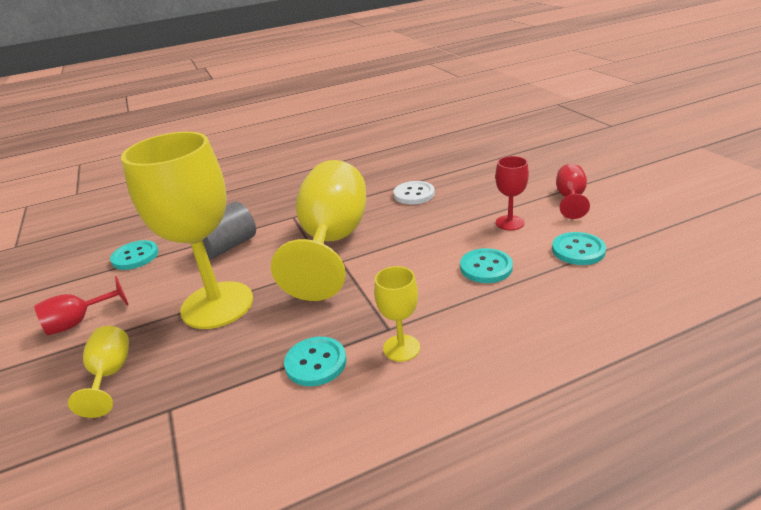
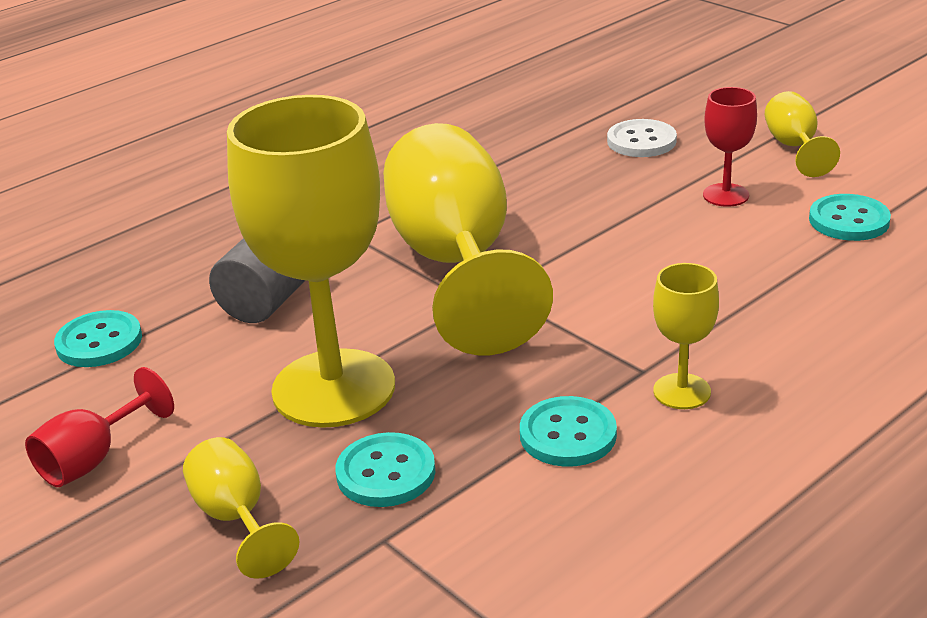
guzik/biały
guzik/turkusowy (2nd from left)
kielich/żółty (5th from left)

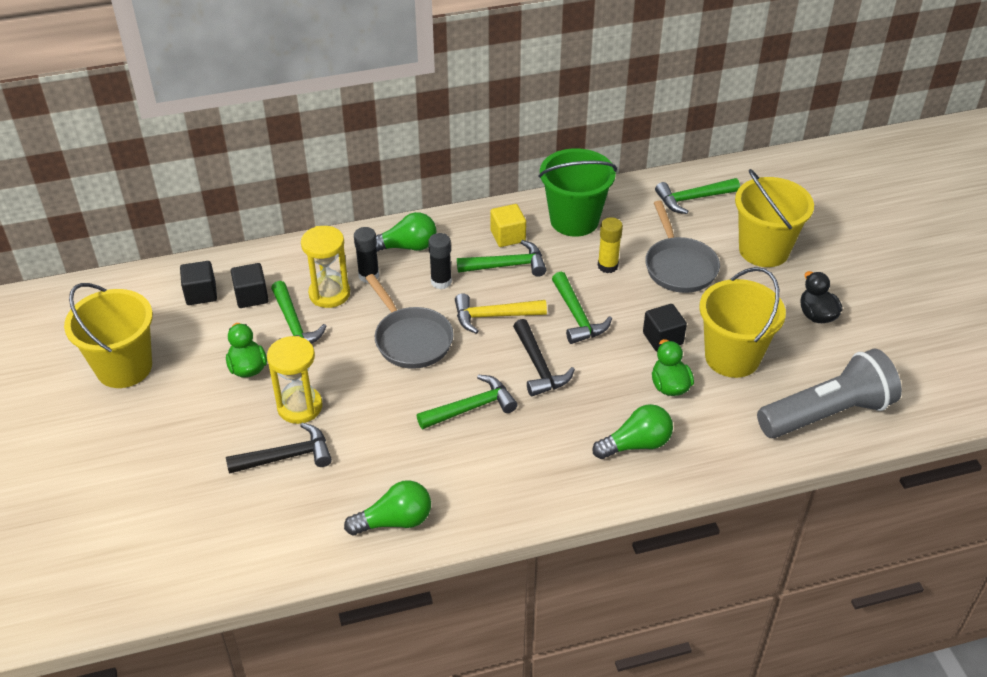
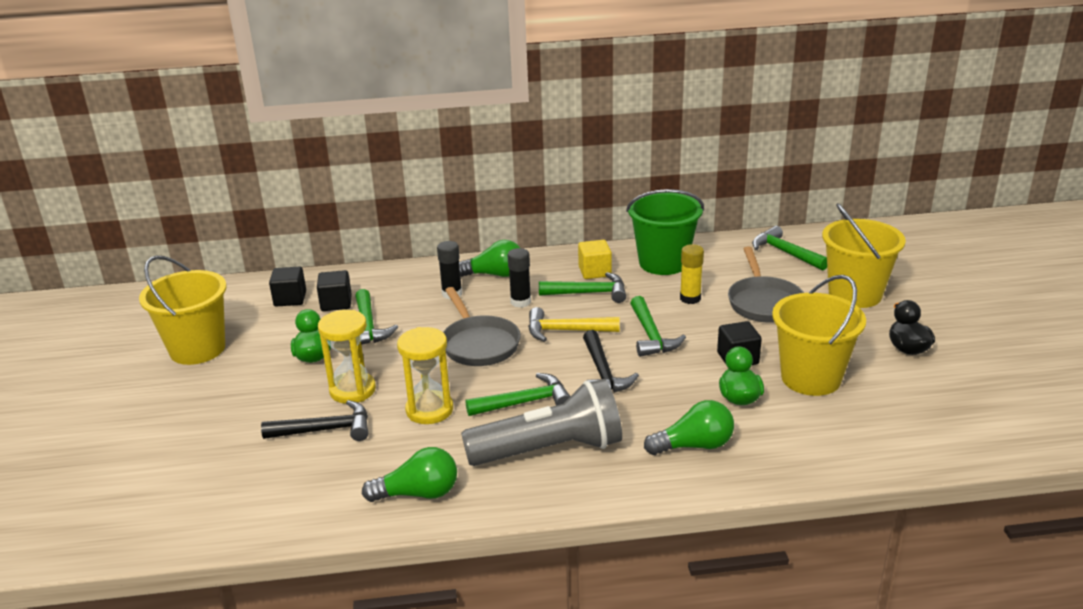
klepsydra/żółty (2nd from left)
latarka/szary
młotek/zielony (5th from left)

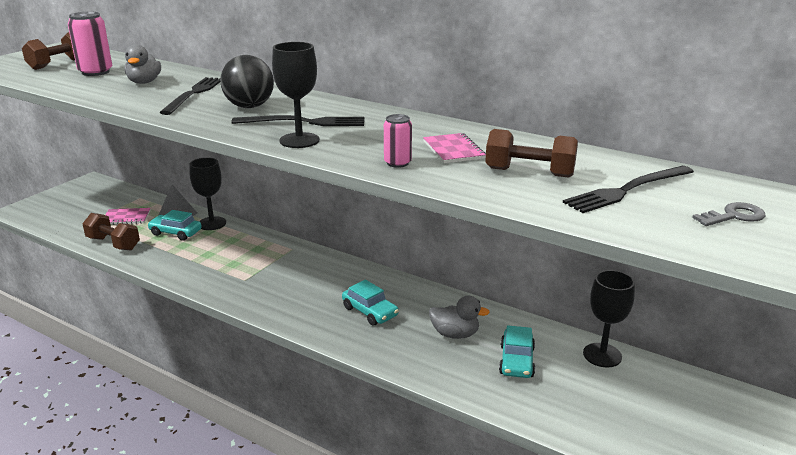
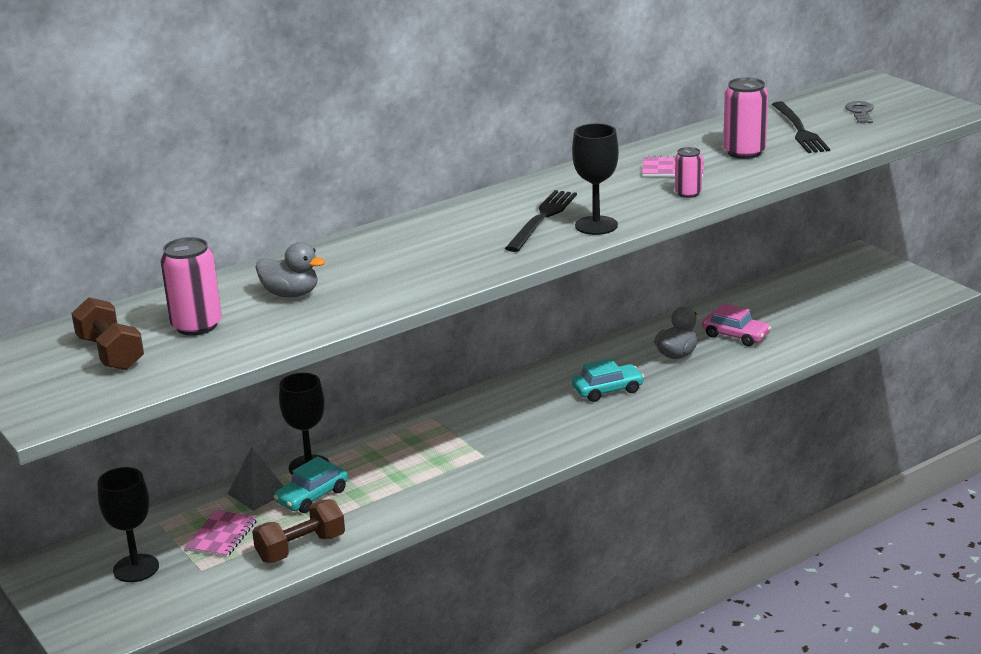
widelec/czarny (1st from left in the first image)
piłka/czarny
kielich/czarny (1st from left)
puszka/różowy (3rd from left)
samochód/różowy

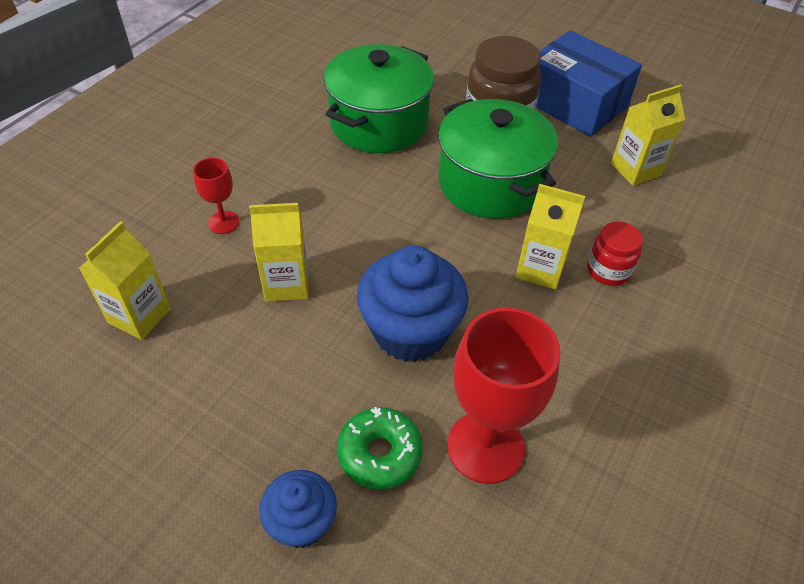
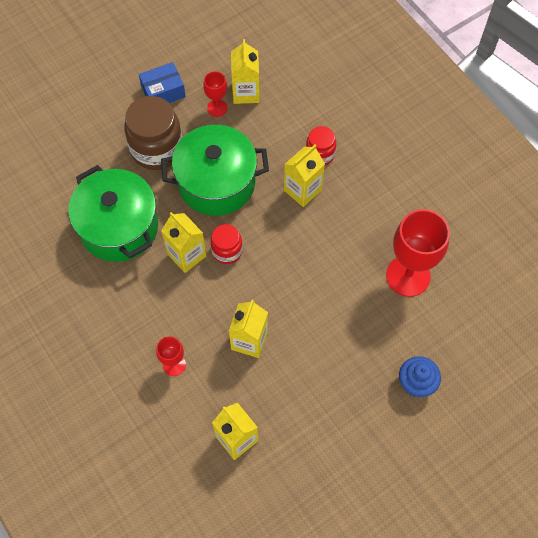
donut/zielony
muffinka/niebieski (2nd from left in the first image)
karton mleka/żółty (1st from left)
kielich/czerwony (2nd from left)
słoik/czerwony (1st from left)
pudełko/niebieski

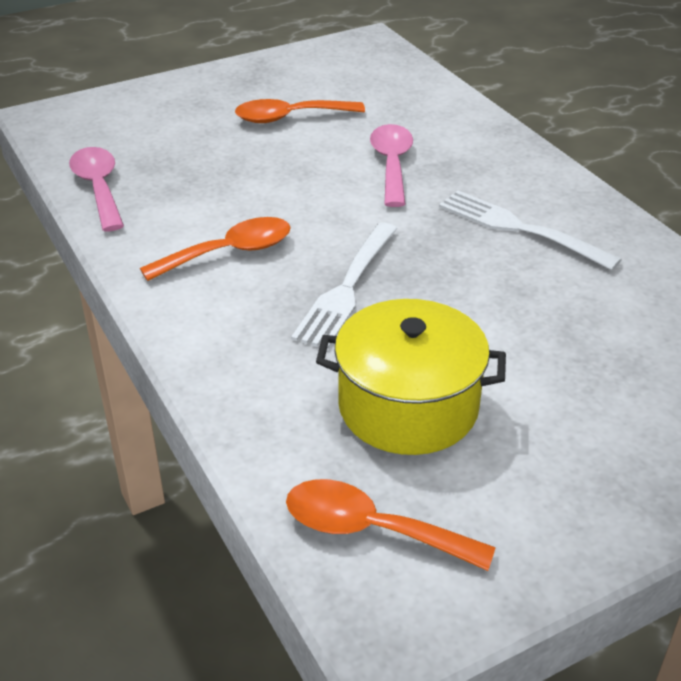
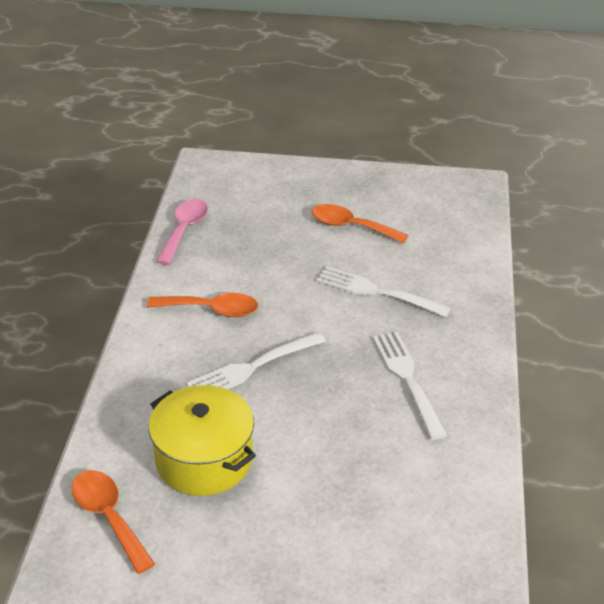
widelec/biały (2nd from left)

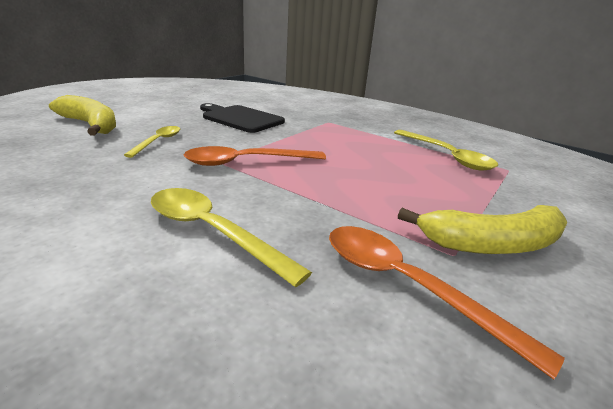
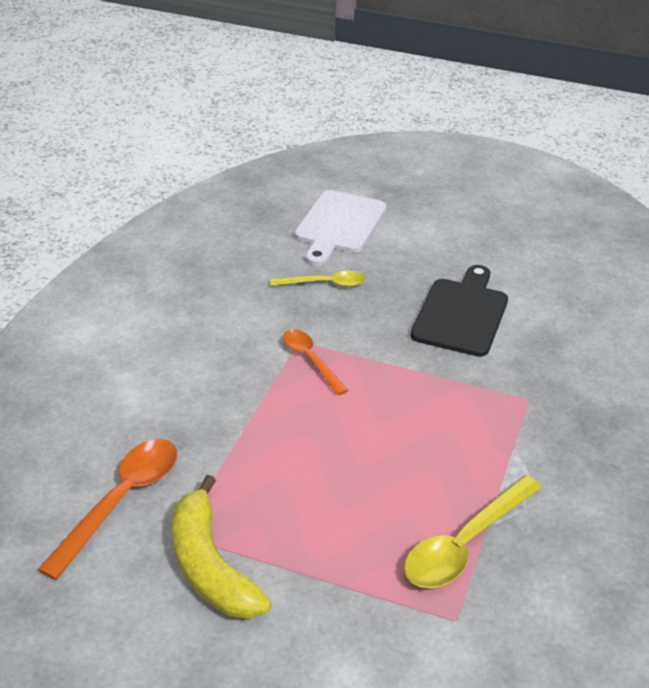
łyżka/żółty (2nd from left in the first image)
deska do krojenia/biały
łyżka/pomarańczowy (2nd from left)

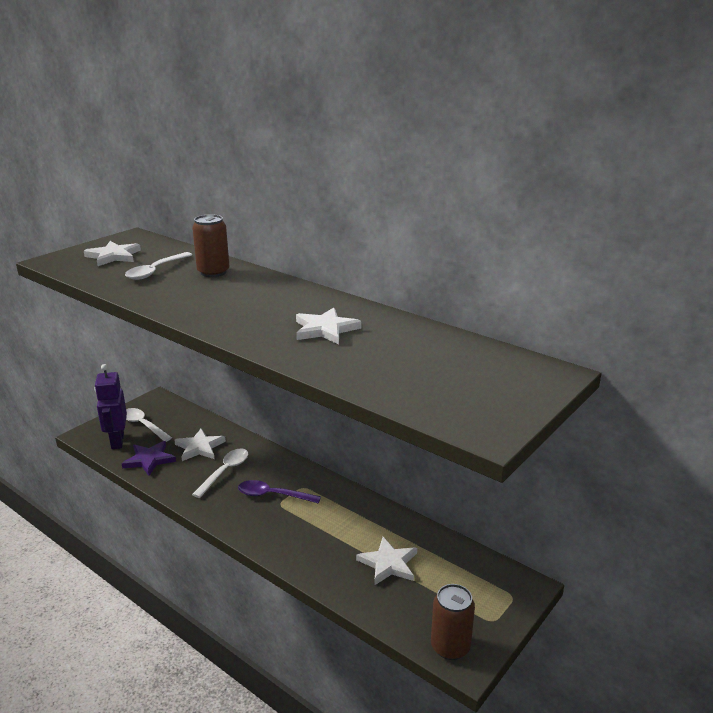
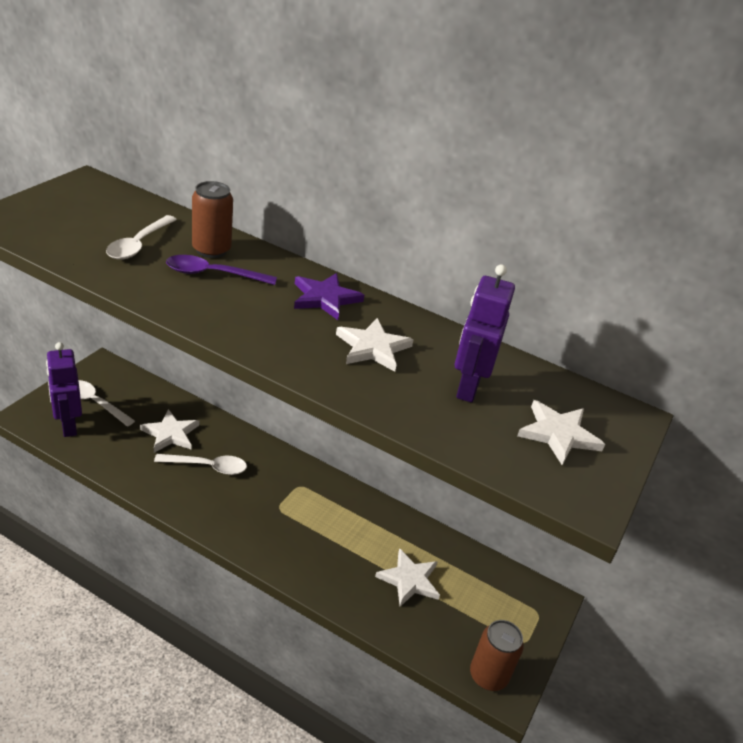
robot/fioletowy (2nd from left)
gwiazda/biały (4th from left)
gwiazda/fioletowy
łyżka/fioletowy
łyżka/biały (3rd from left)

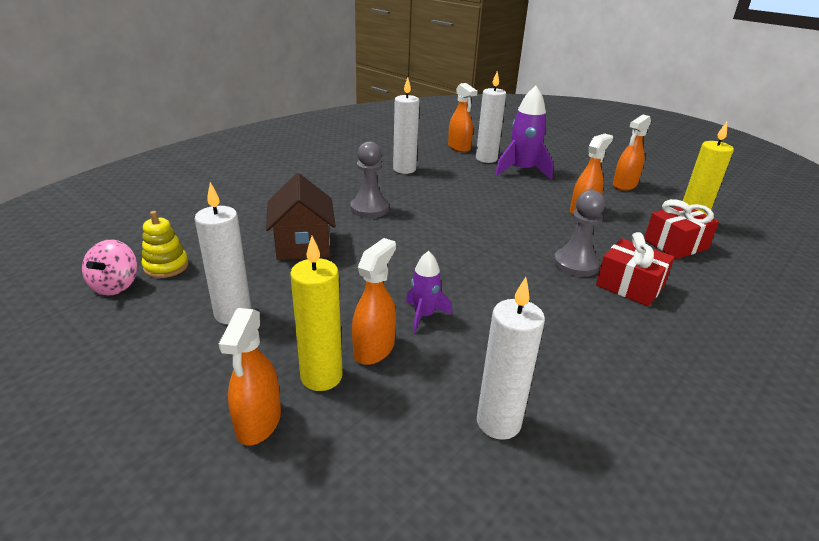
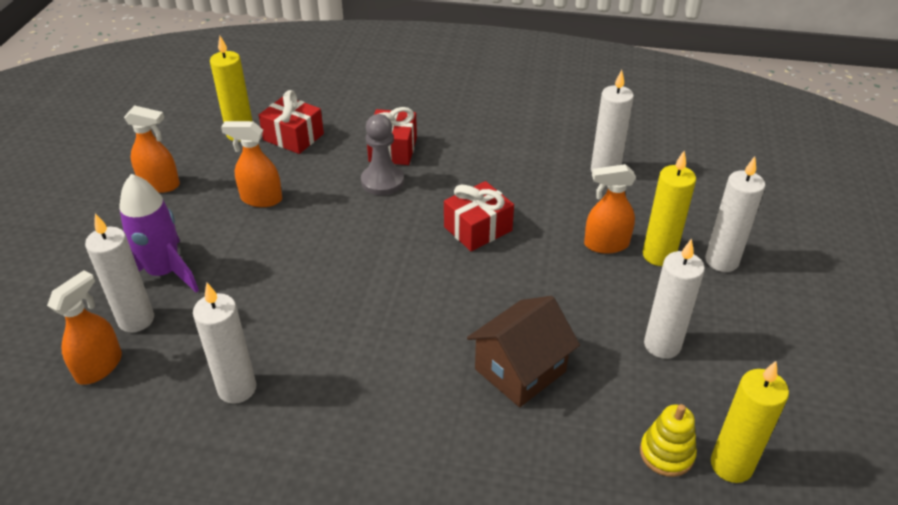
pionek/szary (1st from left in the first image)
rakieta/fioletowy (1st from left in the first image)
prezent/czerwony (3rd from left)
świeca/żółty (3rd from left)
świeca/biały (5th from left)

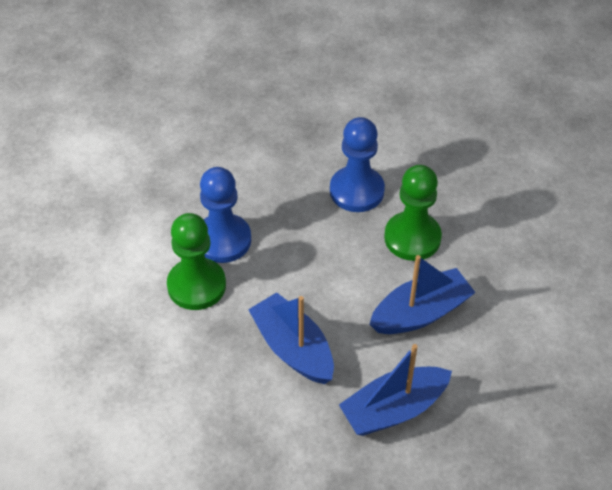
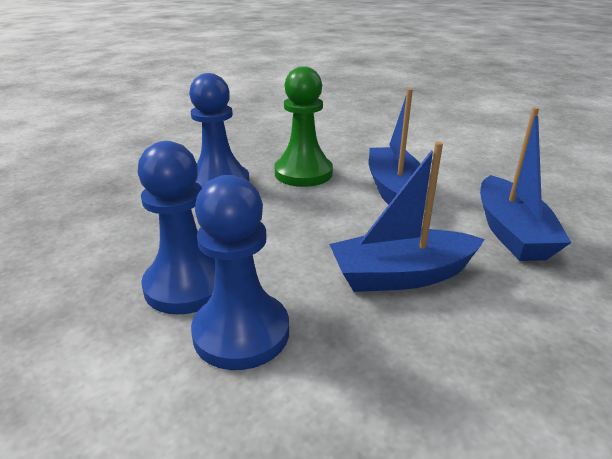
pionek/niebieski (3rd from left)

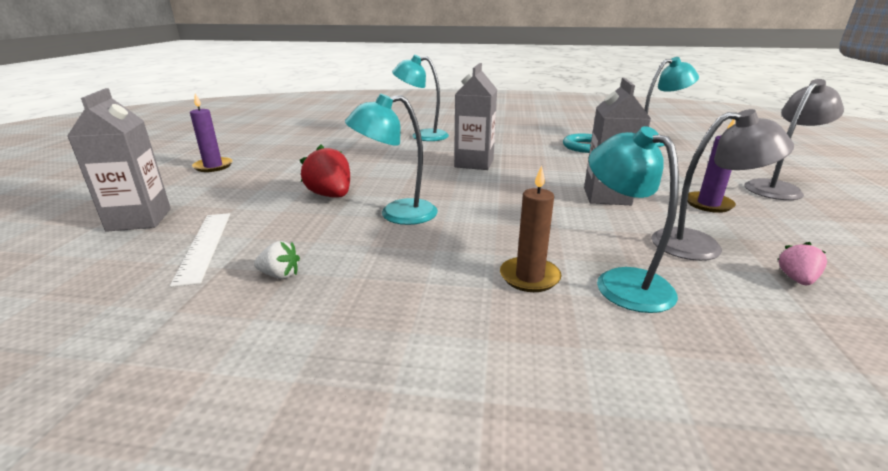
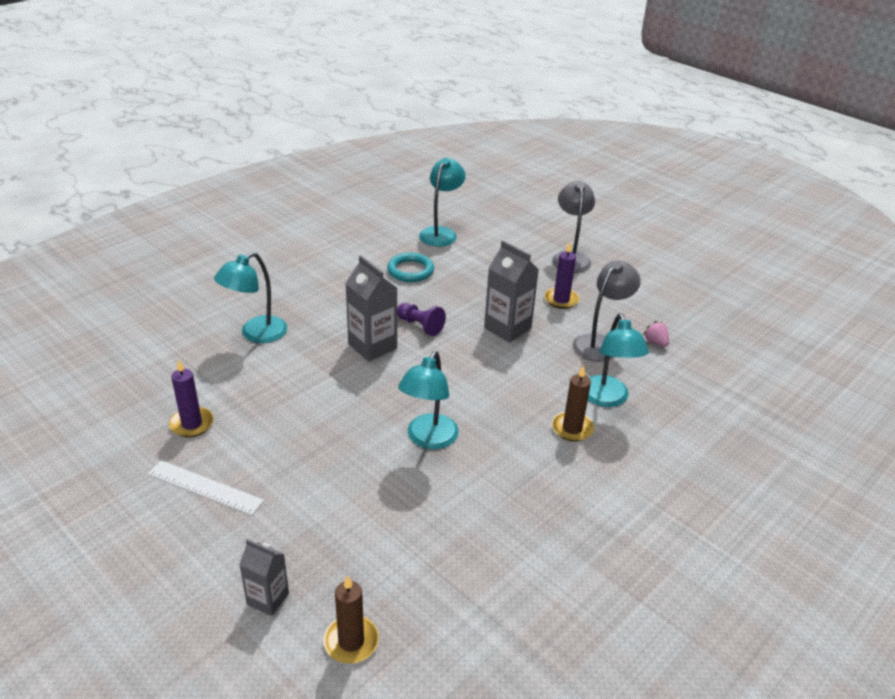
truskawka/biały
truskawka/czerwony
świeca/brązowy (1st from left)
pionek/fioletowy
linijka/biały
świeca/fioletowy (1st from left)
lampka/turkusowy (4th from left)
karton mleka/szary (1st from left)

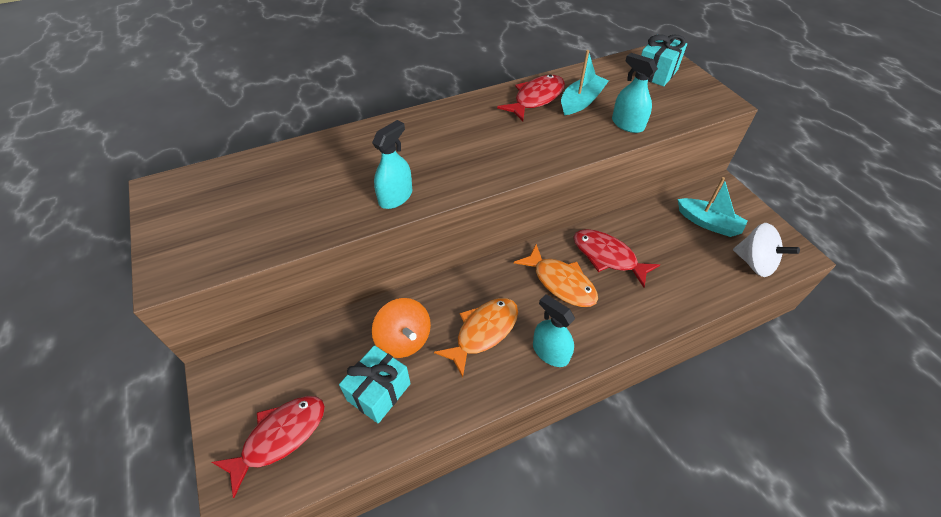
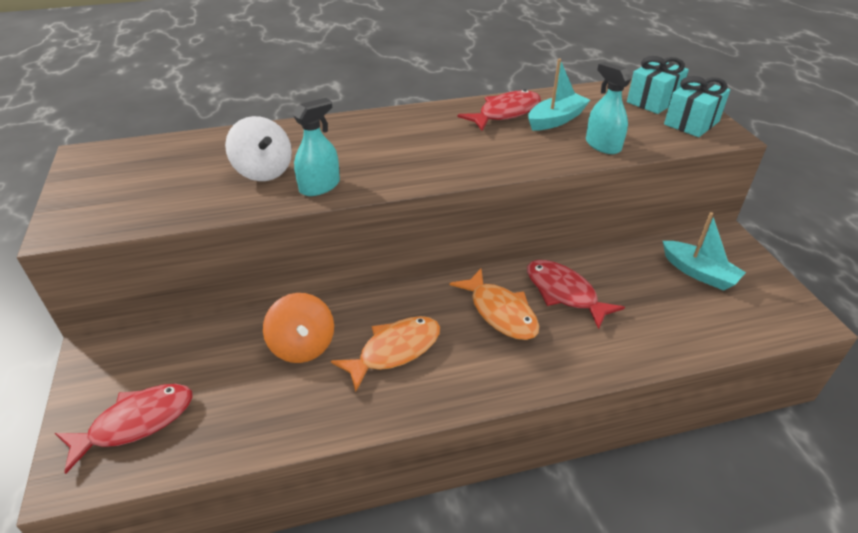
spryskiwacz/turkusowy (2nd from left in the first image)
prezent/turkusowy (2nd from left)
bączek/biały

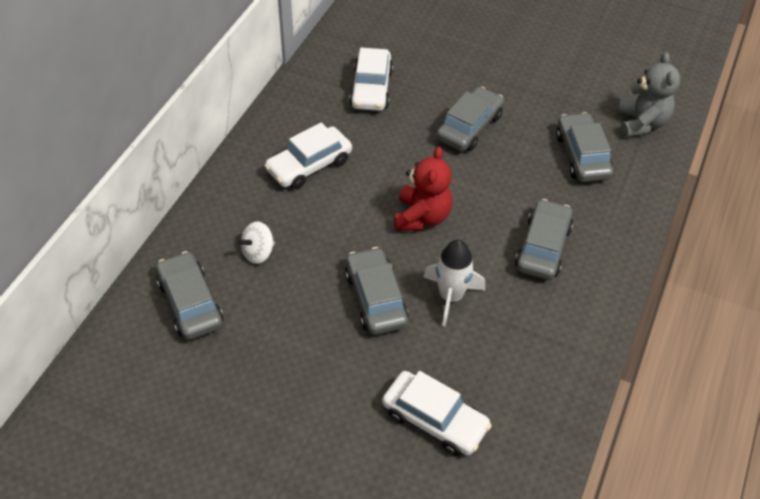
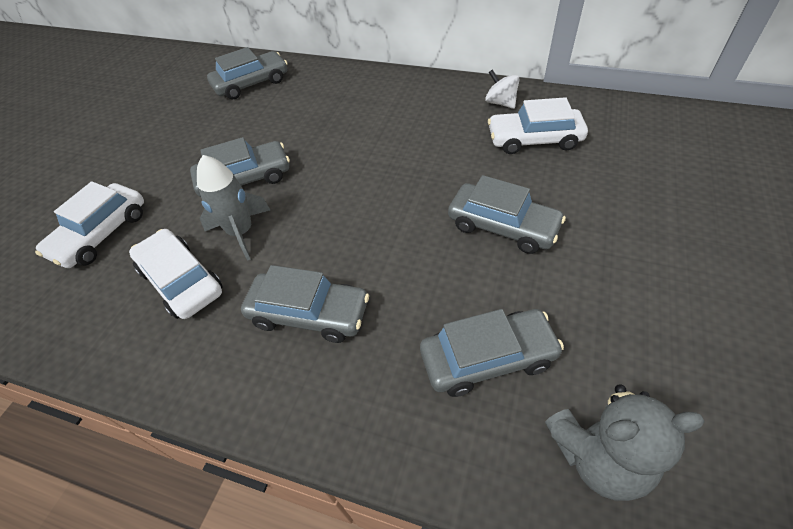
miś/czerwony
bączek/biały
samochód/biały (2nd from left)
rakieta/szary

